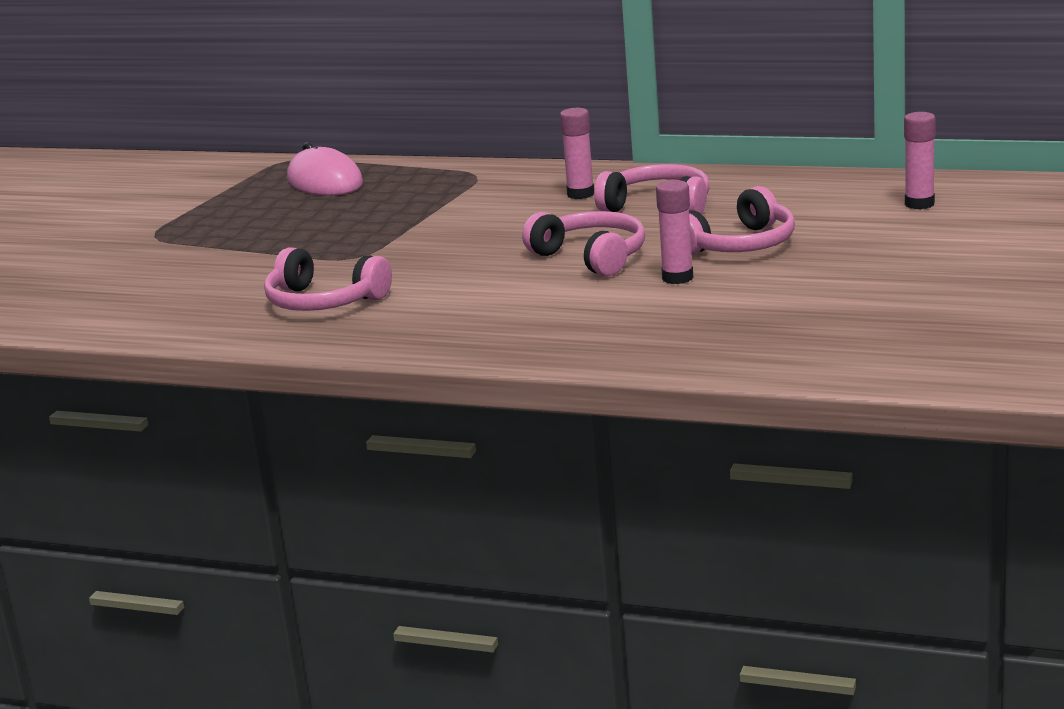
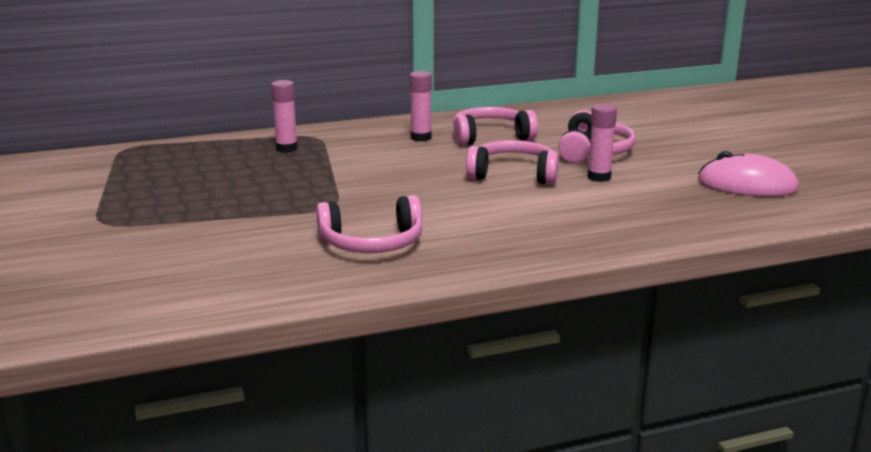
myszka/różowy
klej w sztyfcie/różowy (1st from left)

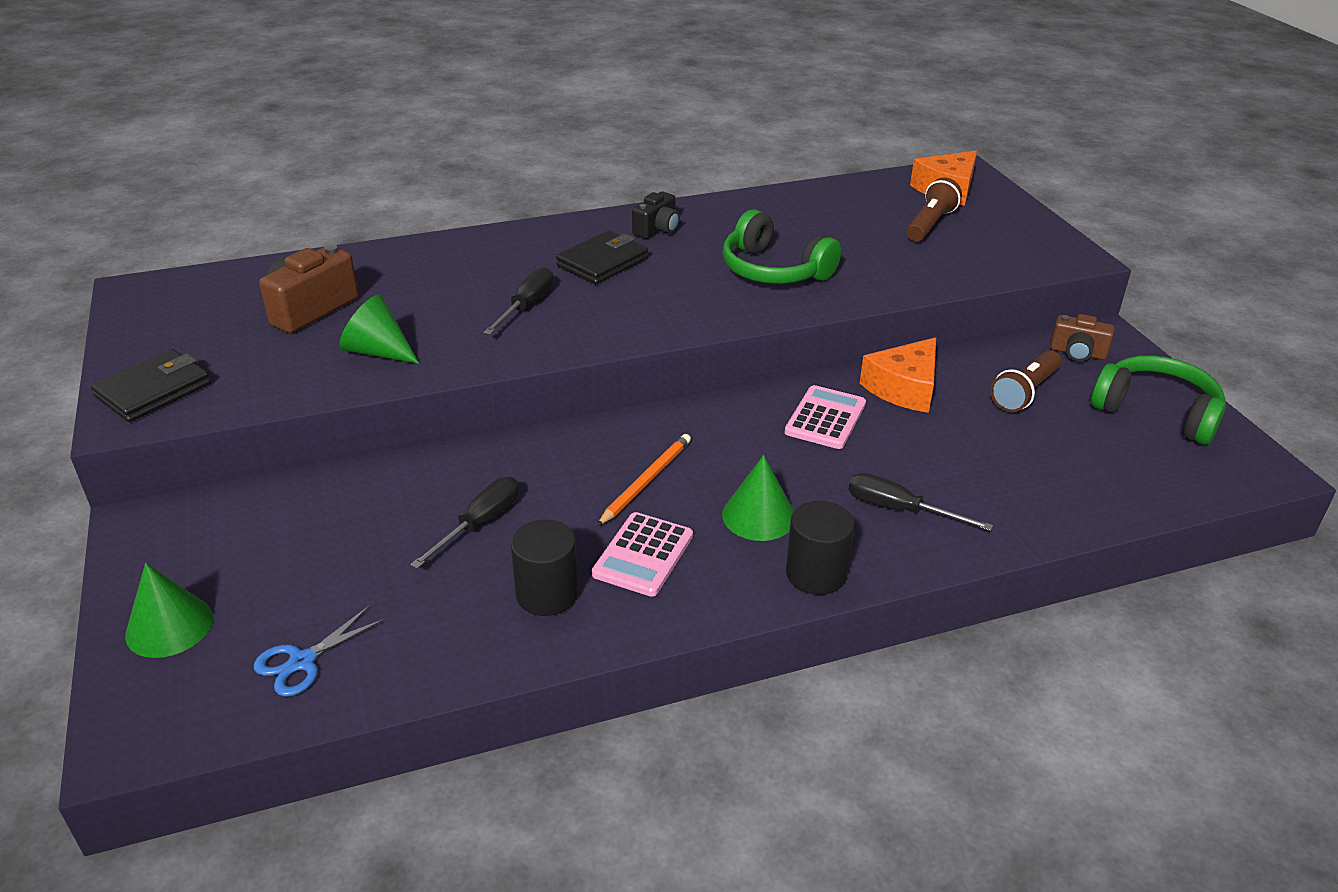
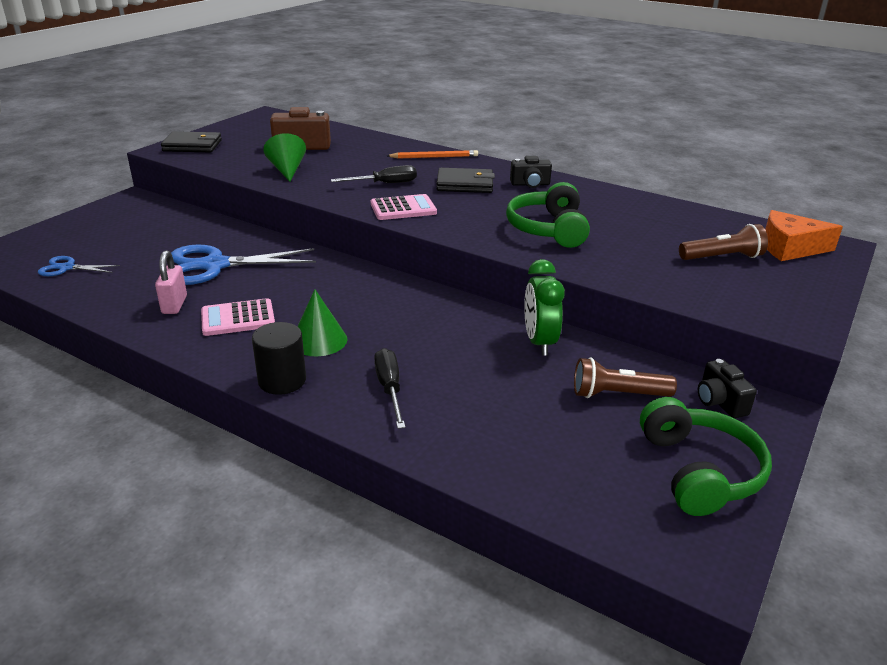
stożek/zielony (1st from left in the first image)
ołówek/pomarańczowy
kalkulator/różowy (2nd from left)
nożyczki/niebieski (2nd from left)
kłódka/różowy
budzik/zielony
aparat fotograficzny/czarny (2nd from left)

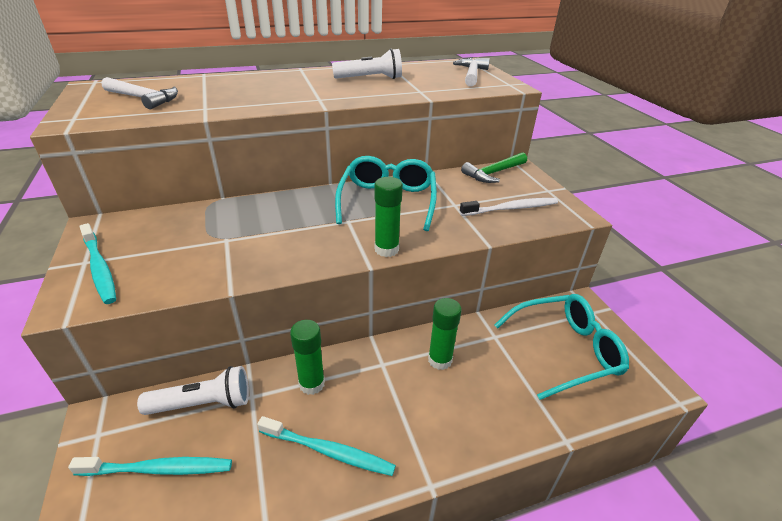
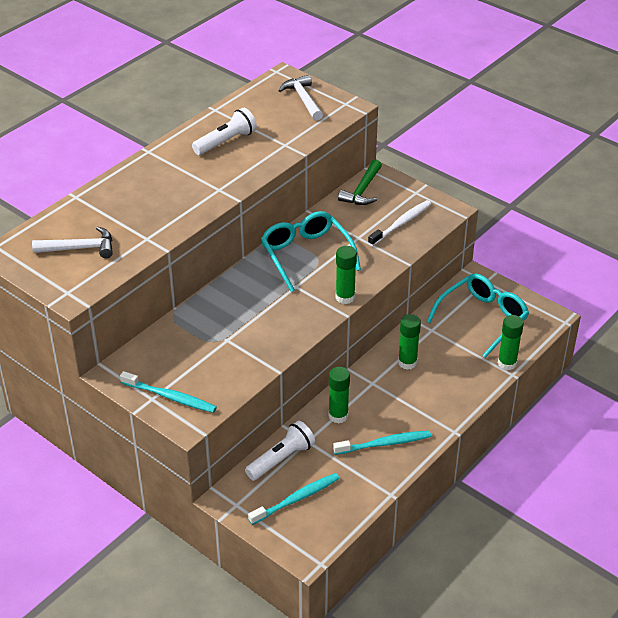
klej w sztyfcie/zielony (4th from left)

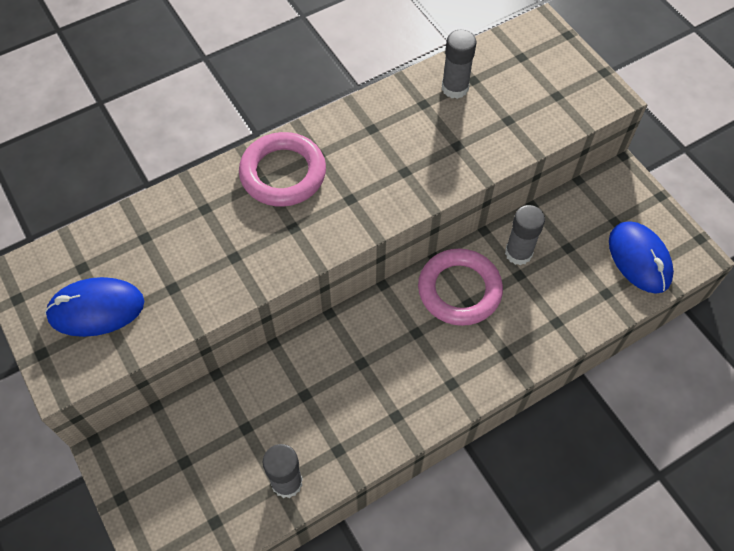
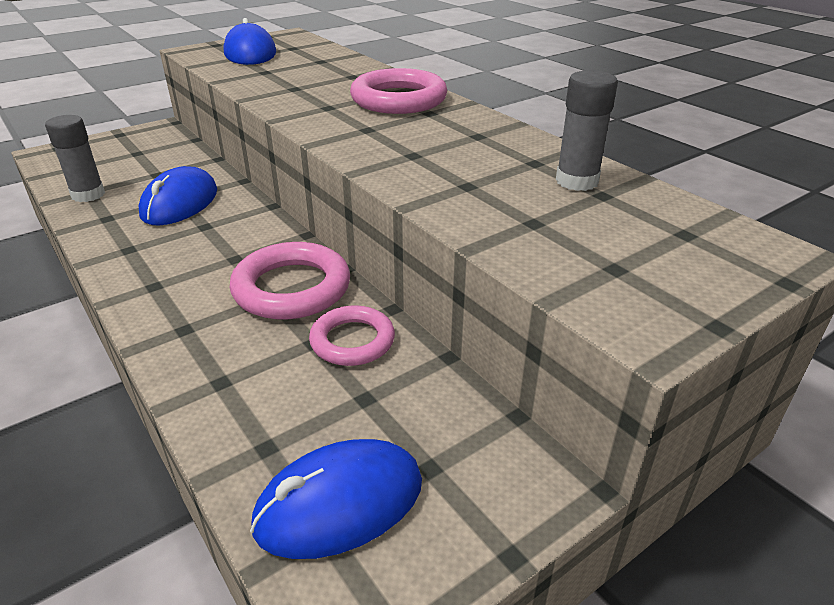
myszka/niebieski (1st from left)
pierścień/różowy (2nd from left)

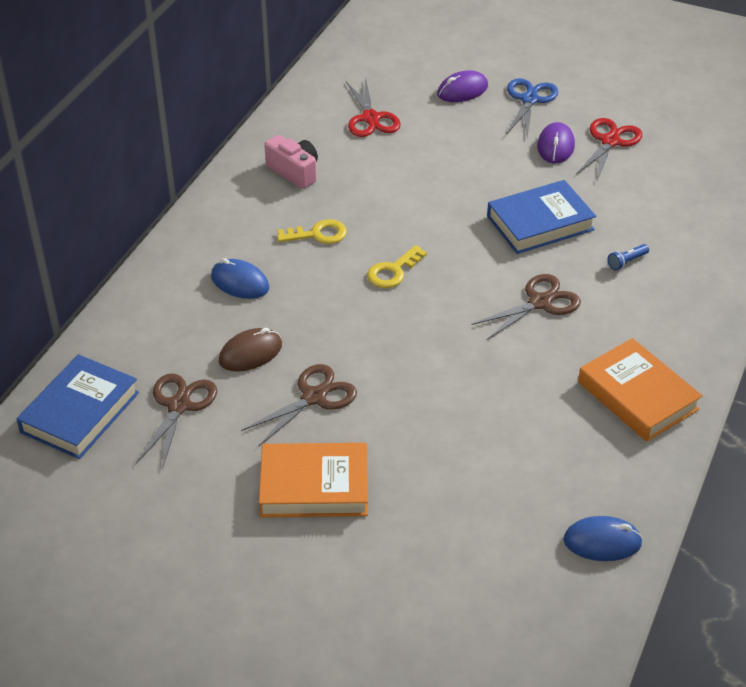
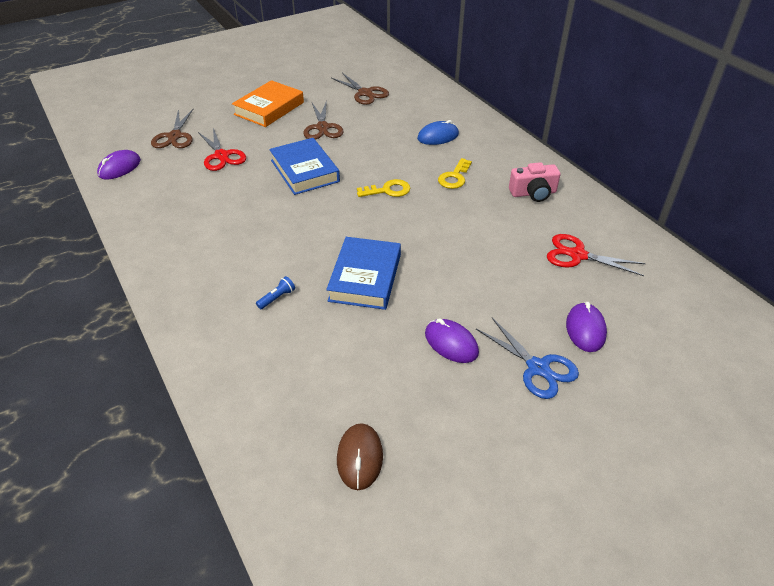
książka/pomarańczowy (2nd from left in the first image)
książka/niebieski (1st from left)
myszka/brązowy
nożyczki/brązowy (1st from left)
nożyczki/czerwony (1st from left)
myszka/fioletowy (1st from left)
klucz/żółty (1st from left)
latarka/niebieski

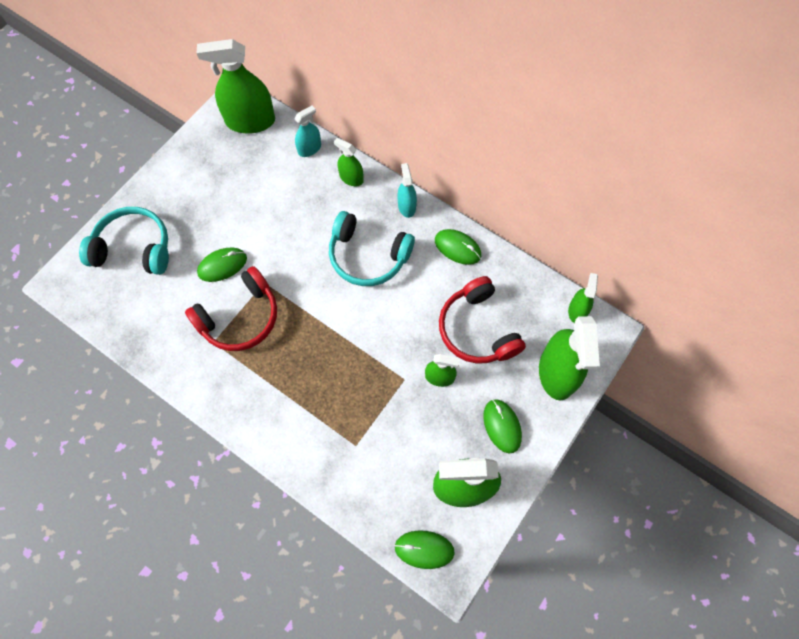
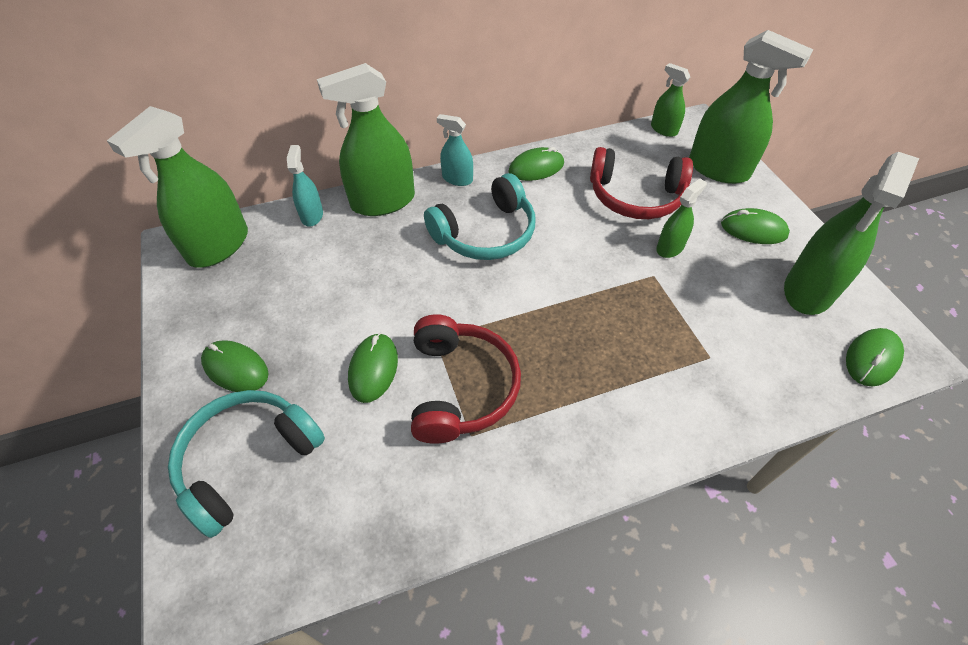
myszka/zielony (1st from left)
spryskiwacz/zielony (2nd from left)

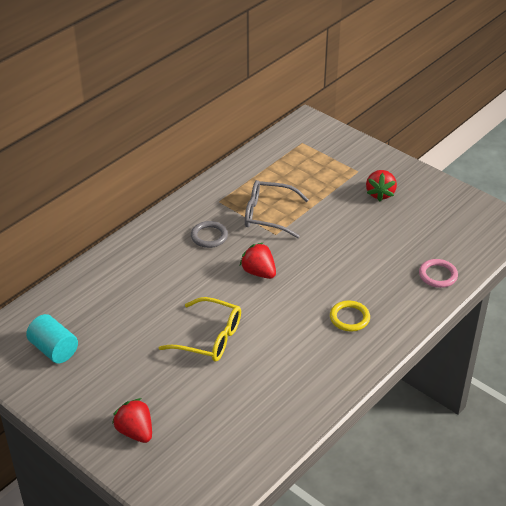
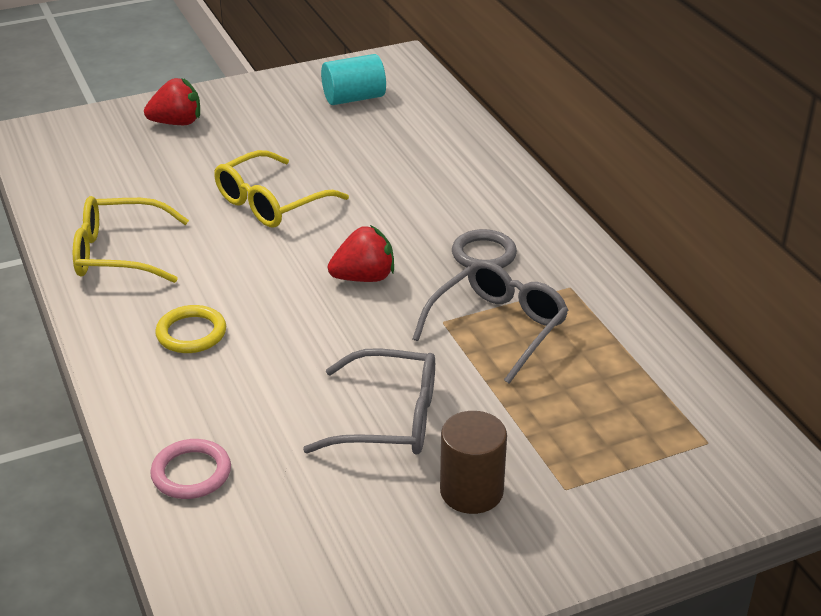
okulary/żółty (1st from left)
okulary/szary (1st from left)
walec/brązowy

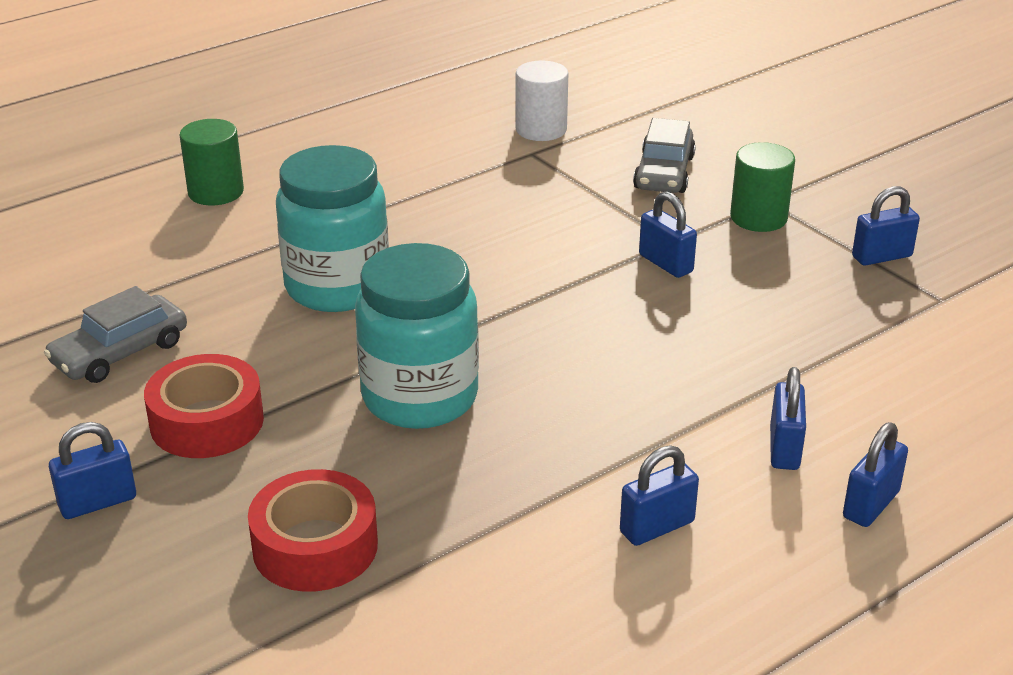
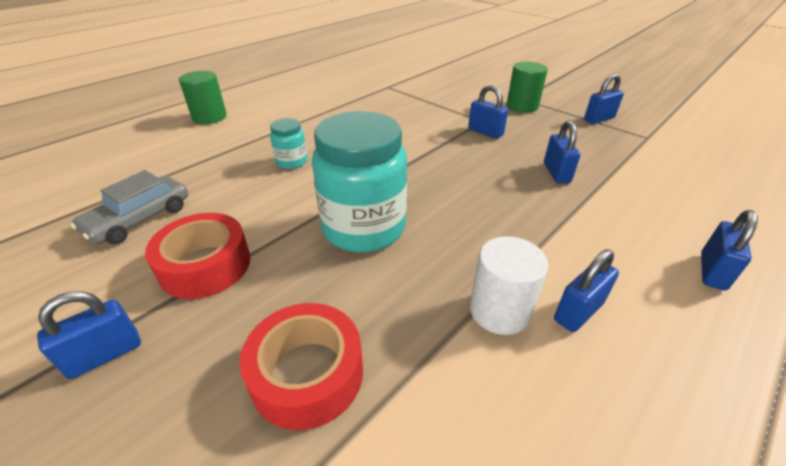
samochód/szary (2nd from left in the first image)
walec/biały
kłódka/niebieski (3rd from left)
słoik/turkusowy (1st from left)

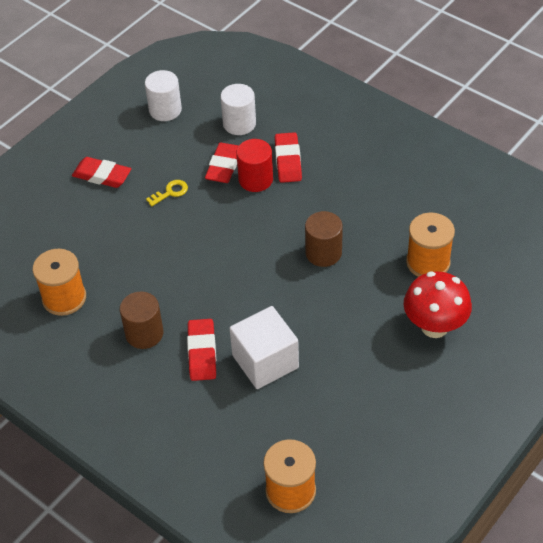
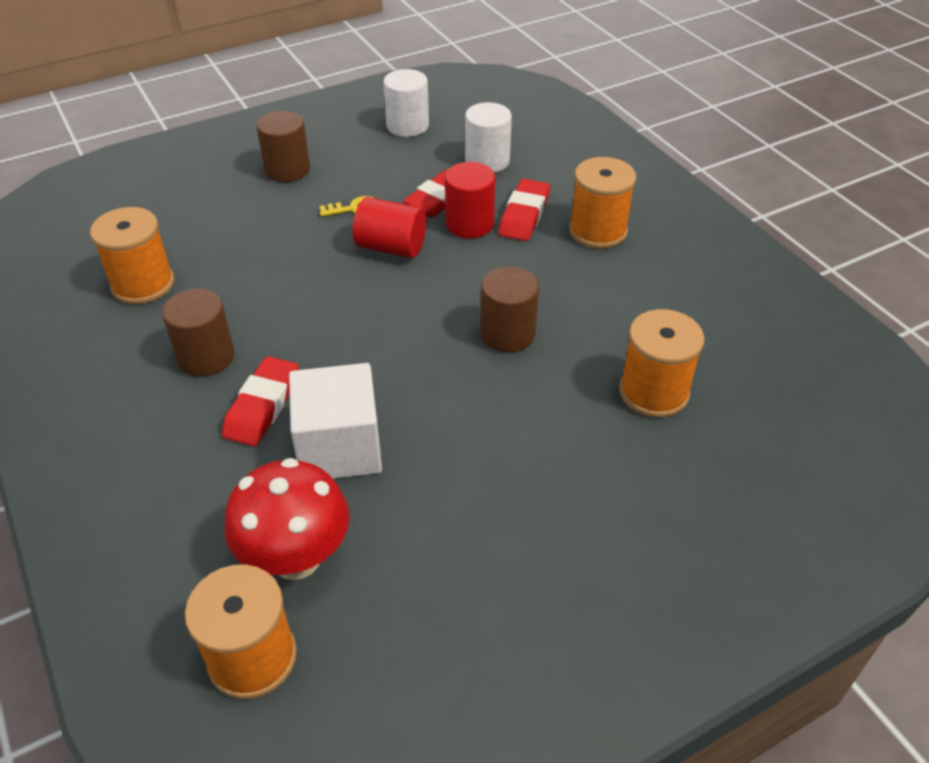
walec/czerwony (1st from left)
szpulka/pomarańczowy (3rd from left)
grzyb/czerwony
walec/brązowy (2nd from left)

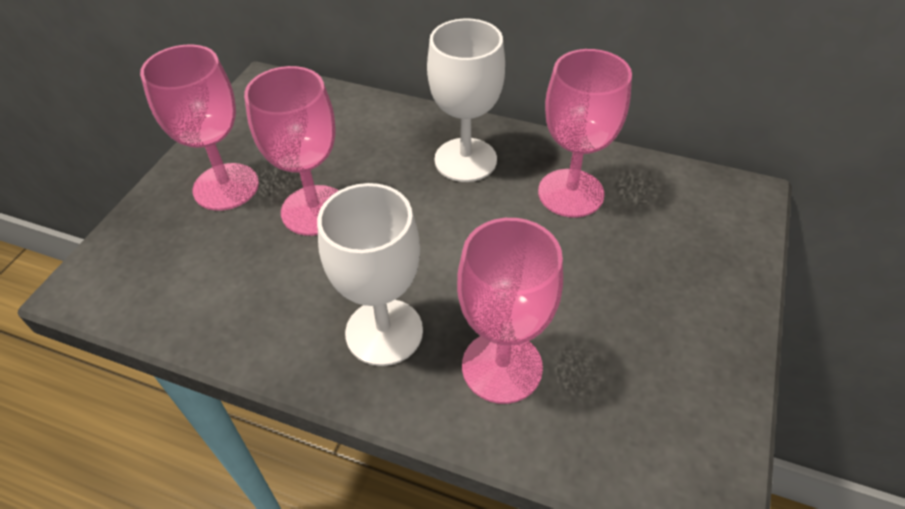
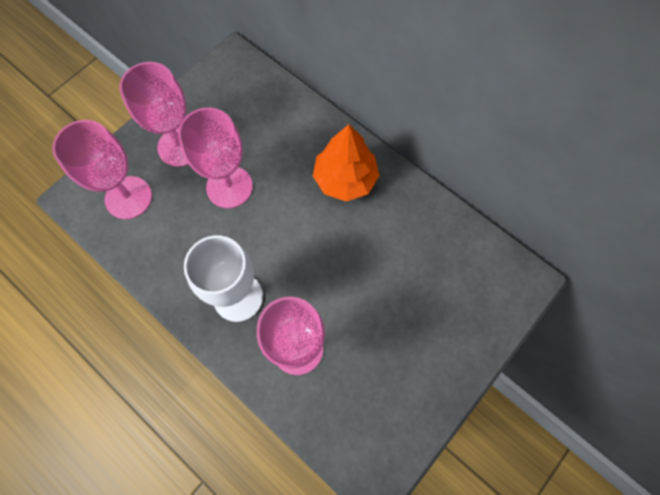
kielich/różowy (1st from left)
drzewko/pomarańczowy

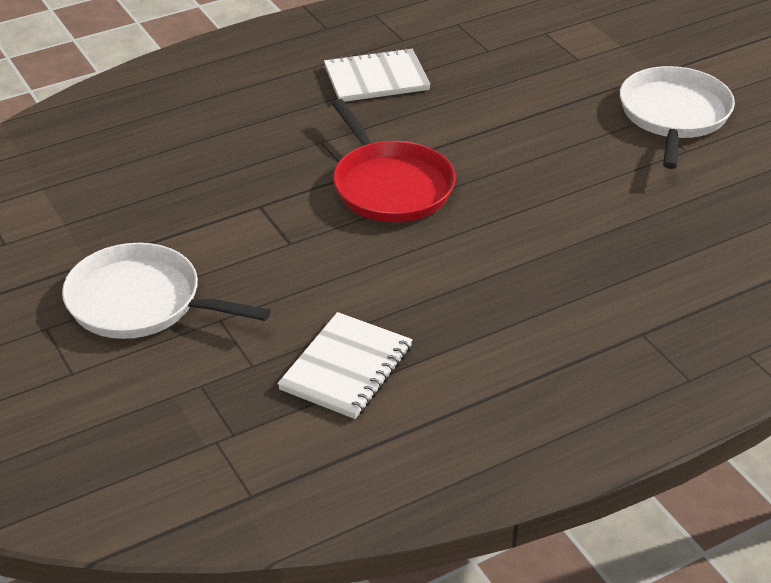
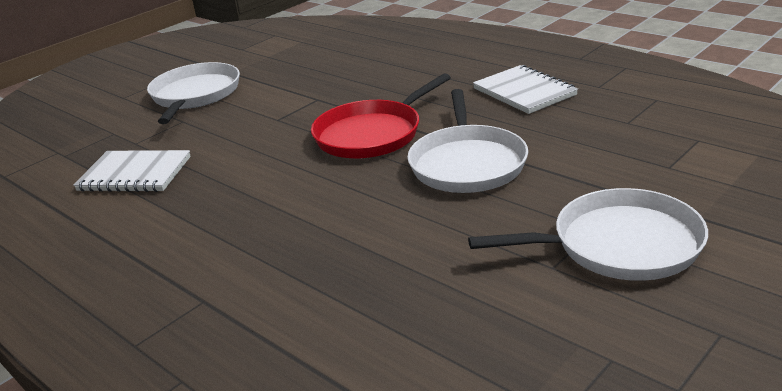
patelnia/biały (2nd from left)

